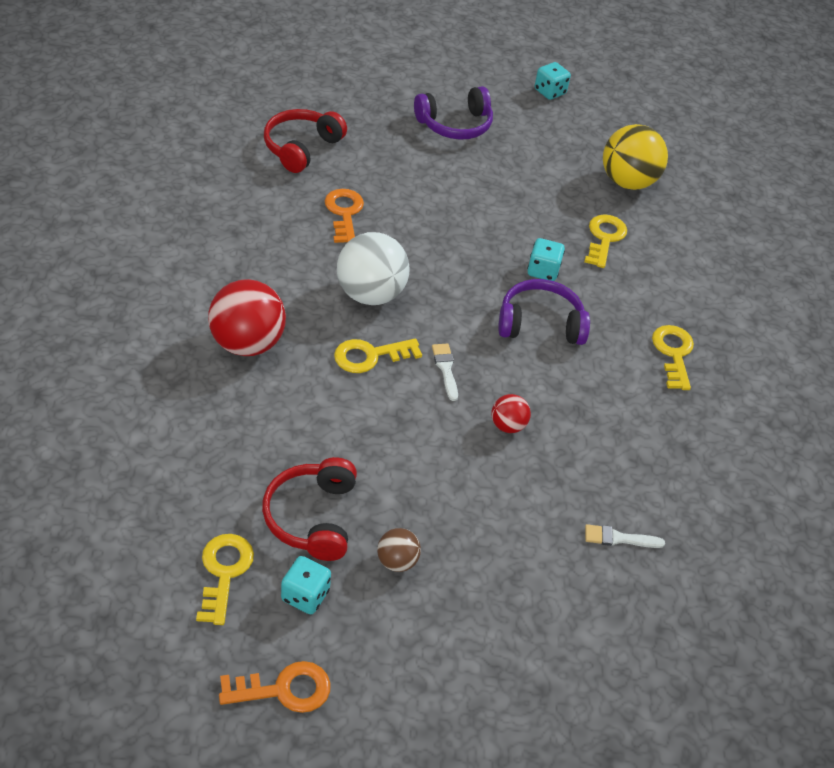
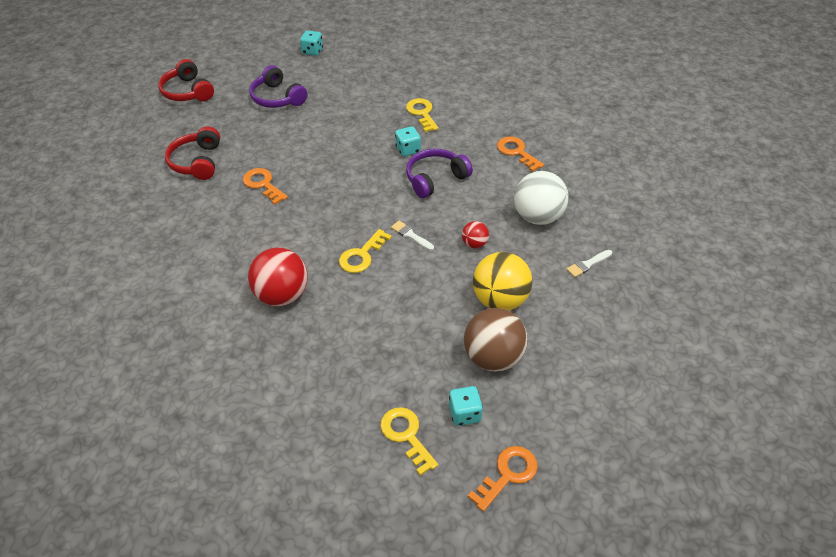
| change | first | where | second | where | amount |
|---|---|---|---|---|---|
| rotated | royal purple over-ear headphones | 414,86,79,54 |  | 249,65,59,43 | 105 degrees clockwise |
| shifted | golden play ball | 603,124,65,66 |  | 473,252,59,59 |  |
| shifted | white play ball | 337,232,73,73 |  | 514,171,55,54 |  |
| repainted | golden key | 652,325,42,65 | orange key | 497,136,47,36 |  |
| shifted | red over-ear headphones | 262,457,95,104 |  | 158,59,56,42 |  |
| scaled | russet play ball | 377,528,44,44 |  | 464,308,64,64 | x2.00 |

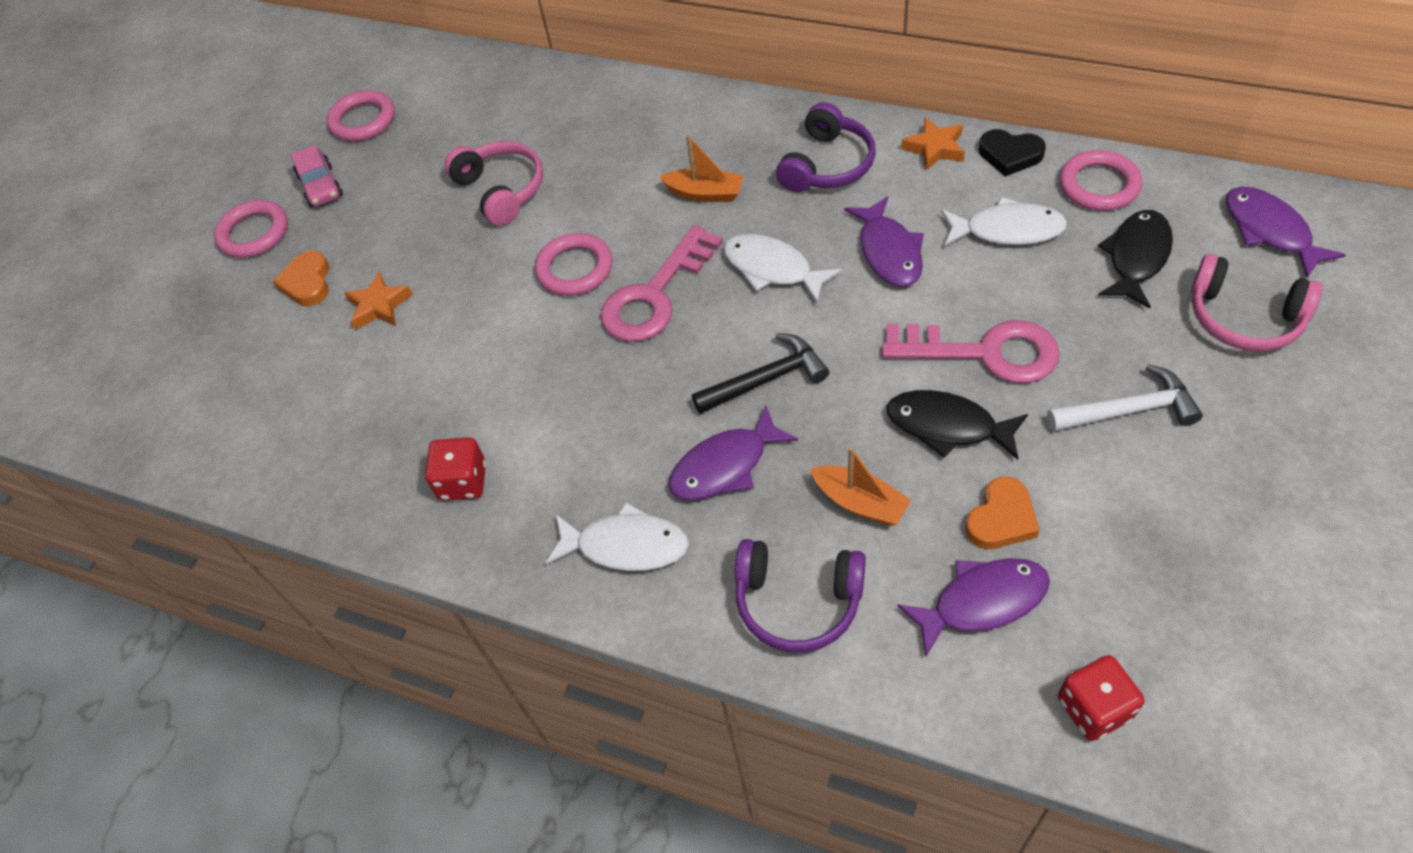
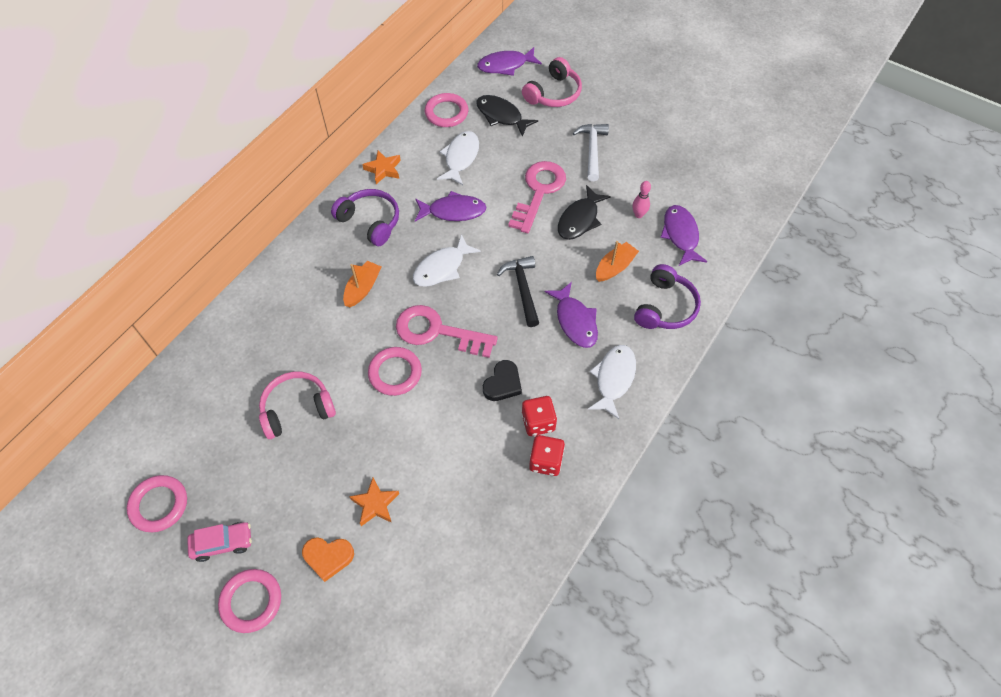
| change | first | where | second | where | amount |
|---|---|---|---|---|---|
| shifted | ebony heart shape | 979,129,67,47 |  | 483,360,39,41 |  |
| rotated | rose-pink key | 600,225,123,117 |  | 396,305,102,53 | 150 degrees clockwise |
| swapped | orange heart shape | 965,477,75,72 | rose-pink skittle | 632,181,19,37 |  |
| shifted | red die | 1058,655,87,86 |  | 522,396,35,40 |  |

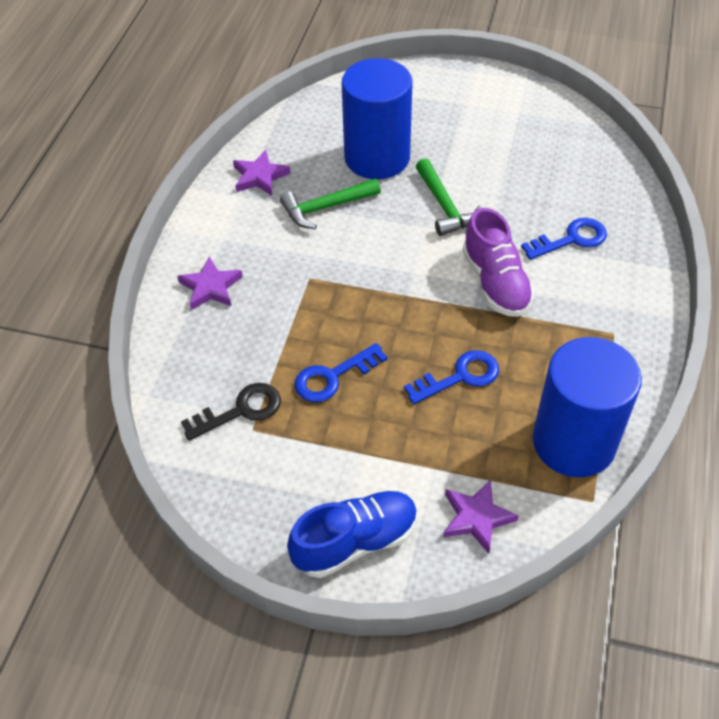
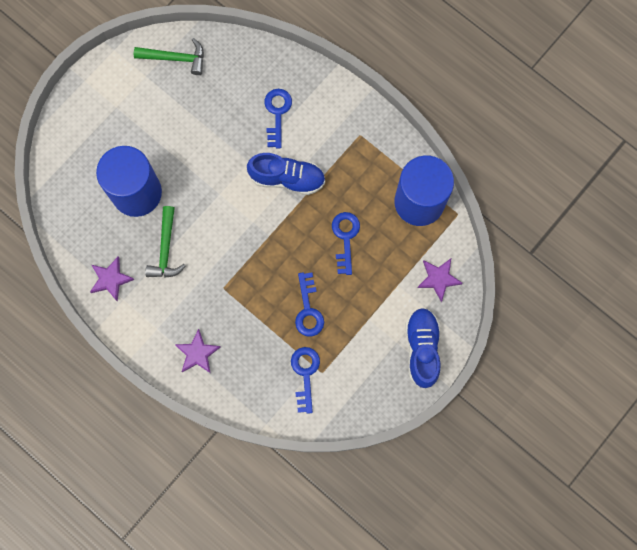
| change | first | where | second | where | amount |
|---|---|---|---|---|---|
| shifted | leaf-green hammer | 416,158,66,78 |  | 134,38,70,37 |  |
| repainted | royal purple shoe | 463,208,72,109 | cobalt shoe | 247,153,78,42 |  |
| repainted | ebony key | 181,383,100,58 | cobalt key | 291,347,29,67 |  |

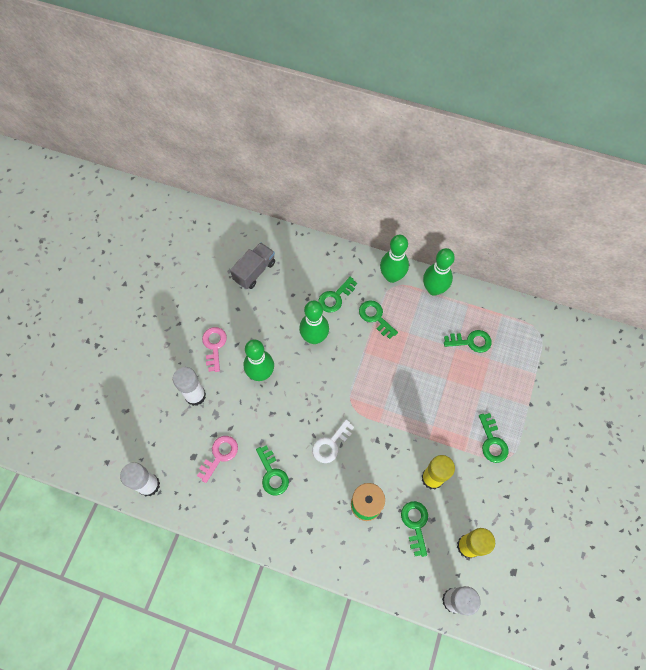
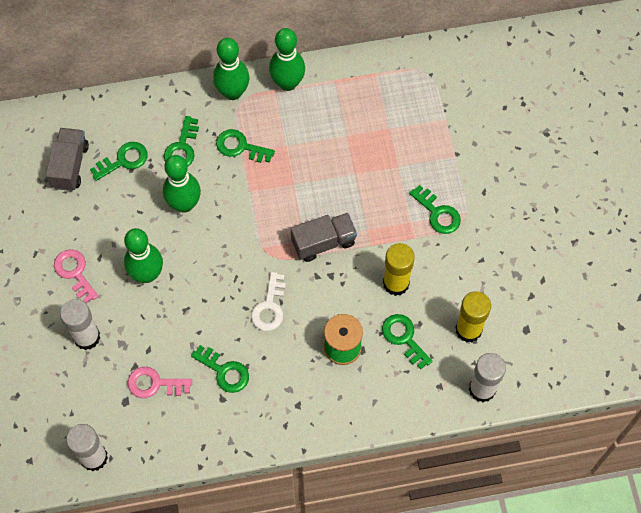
| change | first | where | second | where | amount |
|---|---|---|---|---|---|
| shifted | leaf-green key | 444,330,48,23 |  | 90,142,58,39 |  |
| rotated | rose-pink key | 197,436,41,47 |  | 127,367,65,31 | 90 degrees counterclockwise |
| new |  |  | gray truck | 291,213,66,49 |  |

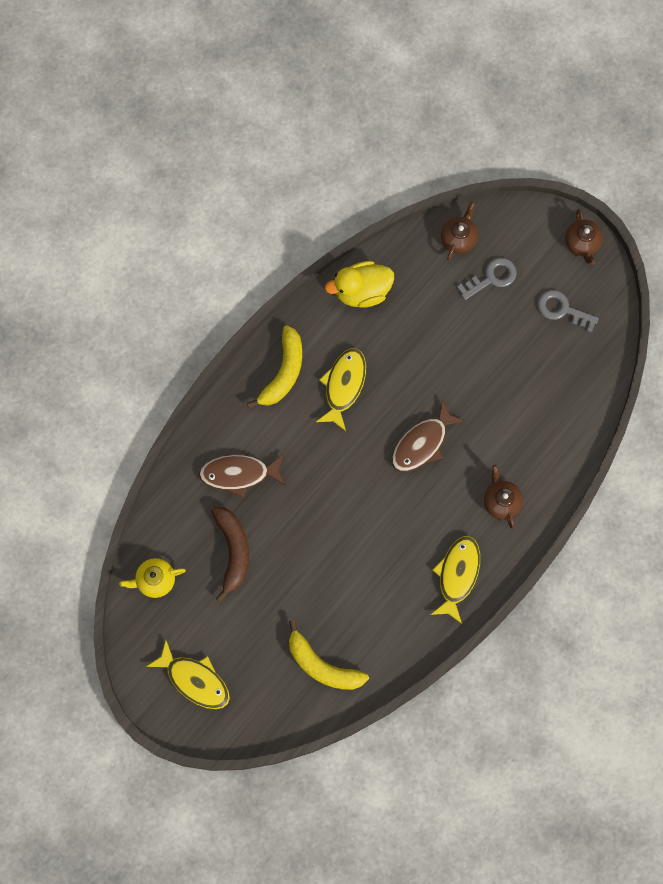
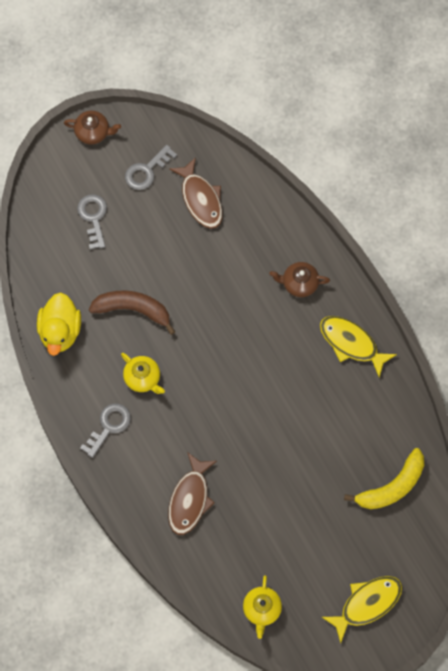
| change | first | where | second | where | amount |
|---|---|---|---|---|---|
| gone | russet china teapot | 441,202,37,59 |  |  |  |
| swapped | golden banana fruit | 247,325,55,84 | gray key | 80,403,51,55 |  |
| swapped | golden fish | 316,348,50,83 | golden china teapot | 121,353,44,41 |  |
| shifted | russet fish | 391,400,74,72 |  | 169,157,54,72 |  |
| shifted | russet banana fruit | 211,507,38,95 |  | 89,291,86,44 |  |

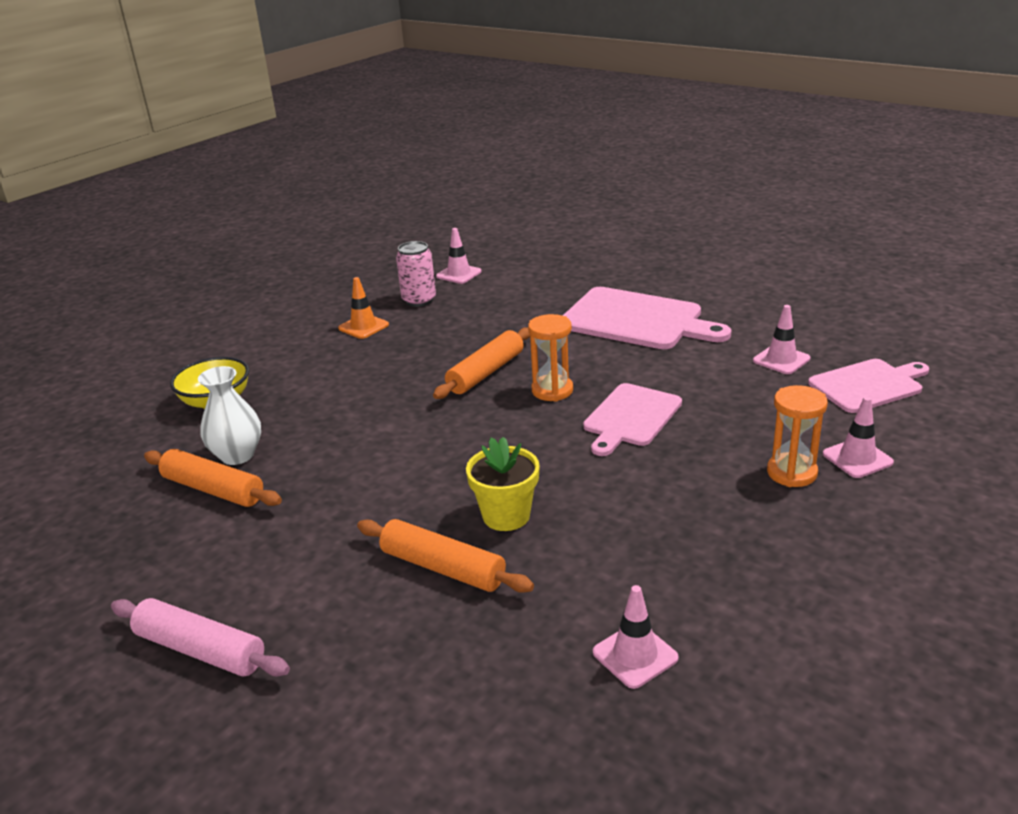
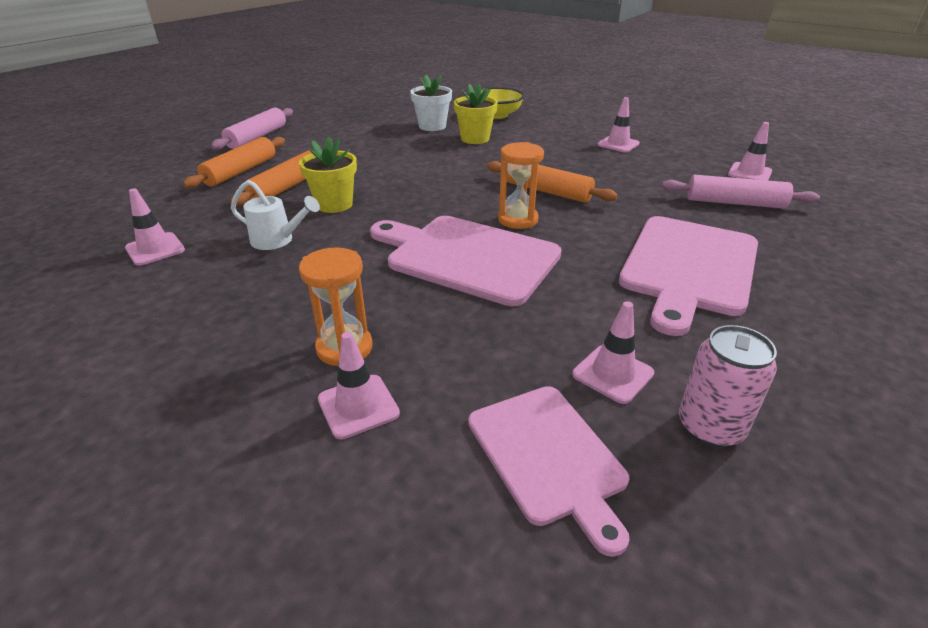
| change | first | where | second | where | amount |
|---|---|---|---|---|---|
| shifted | rose-pink soda can | 396,241,40,66 |  | 679,325,98,123 |  |
| repainted | orange safety cone | 338,277,51,62 | rose-pink safety cone | 597,97,43,55 |  |
| swapped | white flower vase | 198,366,63,99 | white flower pot | 410,74,42,57 |  |
| scaled | rose-pink chopping board | 583,383,99,73 |  | 370,216,192,90 | x1.55 |
| shifted | orange dough roller | 144,449,138,58 |  | 183,137,102,51 |  |
| new |  |  | golden flower pot | 454,83,44,61 |  |
| new |  |  | rose-pink dough roller | 662,175,158,34 |  |
| new |  |  | white watering pot | 231,180,89,70 |  |

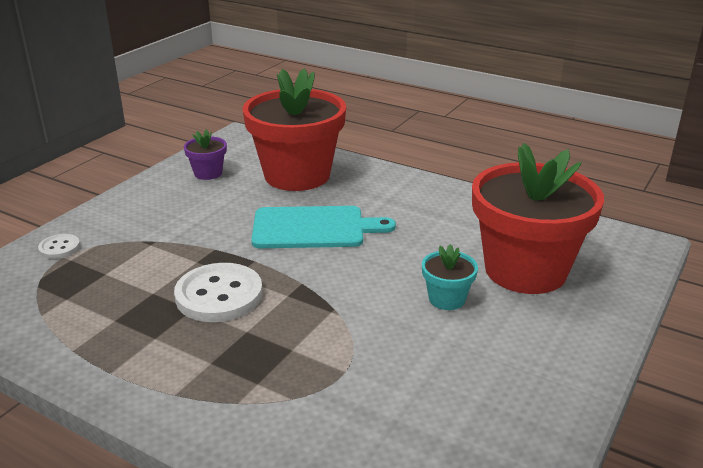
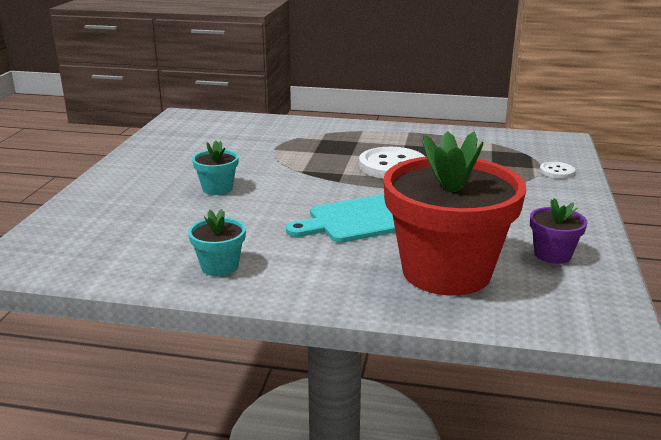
| change | first | where | second | where | amount |
|---|---|---|---|---|---|
| gone | red flower pot | 472,143,132,151 |  |  |  |
| new |  |  | turquoise flower pot | 188,209,58,67 |  |

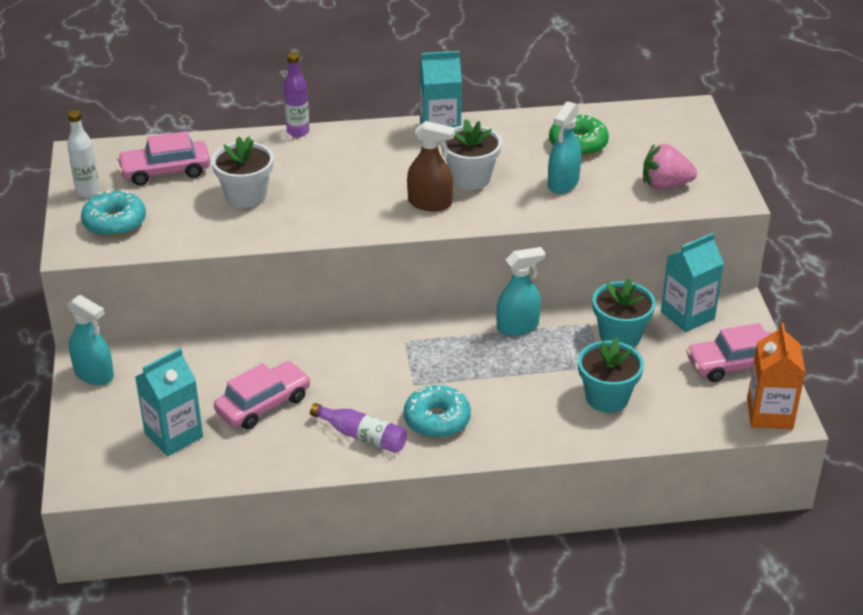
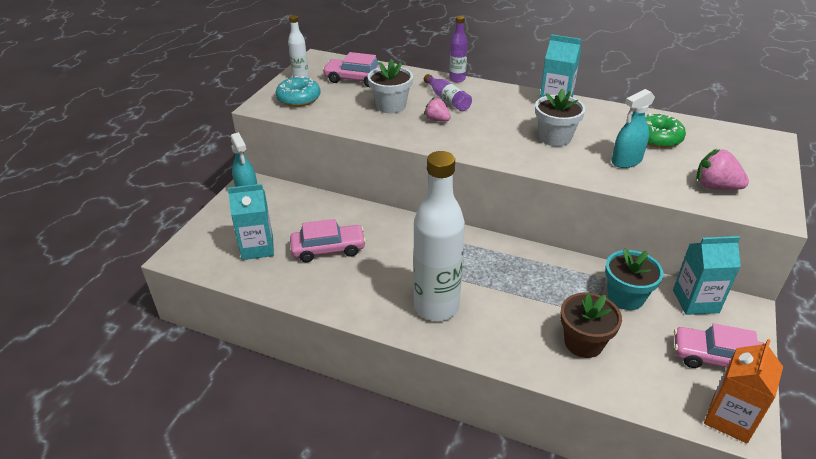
| change | first | where | second | where | amount |
|---|---|---|---|---|---|
| gone | russet spray cleaner | 407,121,48,90 |  |  |  |
| gone | turquoise spray cleaner | 496,247,49,89 |  |  |  |
| repainted | turquoise flower pot | 578,338,66,75 | russet flower pot | 560,293,62,65 |  |
| swapped | turquoise doughnut | 404,385,67,53 | white bottle | 413,151,52,170 |  |
| shifted | royal purple bottle | 310,403,97,50 |  | 424,74,48,37 |  |
| new |  |  | rose-pink toy strawberry | 424,98,27,23 |  |

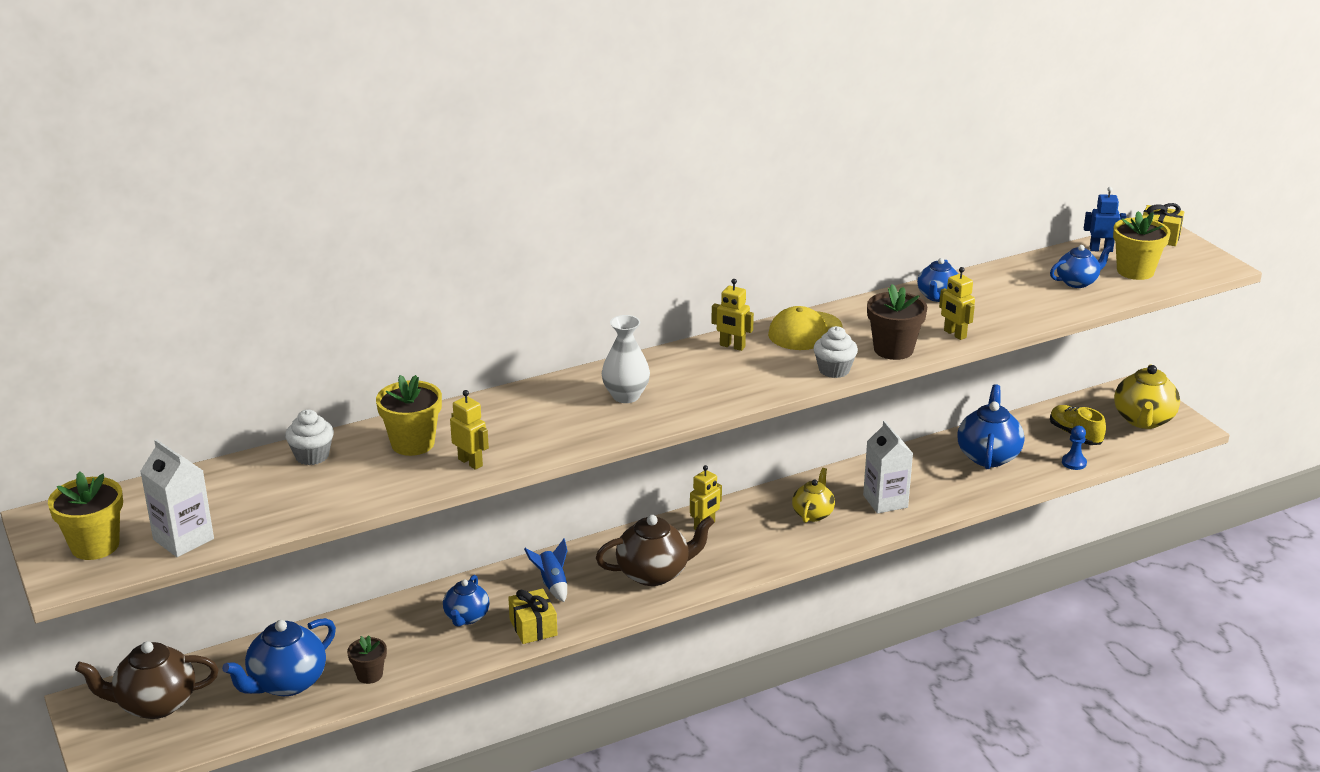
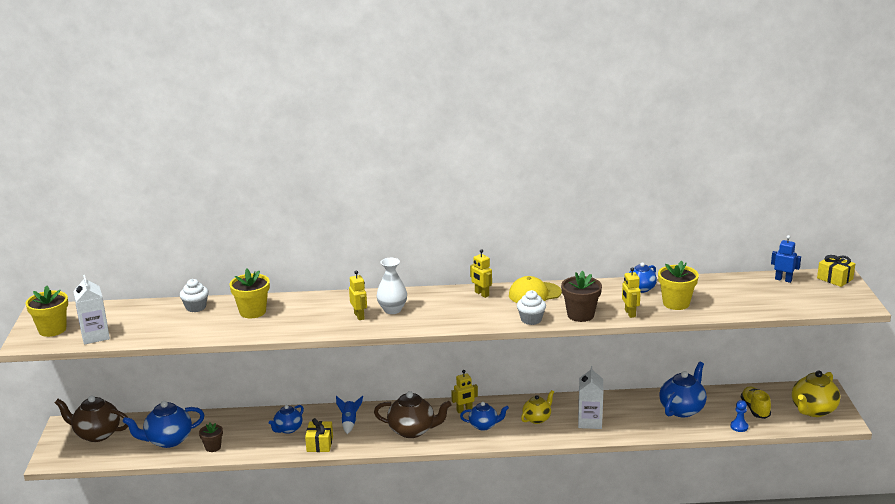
| change | first | where | second | where | amount |
|---|---|---|---|---|---|
| shifted | golden flower pot | 1113,211,58,69 |  | 658,261,41,49 |  |
| shifted | cobalt china teapot | 1050,245,63,43 |  | 460,402,49,29 |  |
| shifted | golden robot figure | 450,390,39,80 |  | 349,271,18,49 |  |

